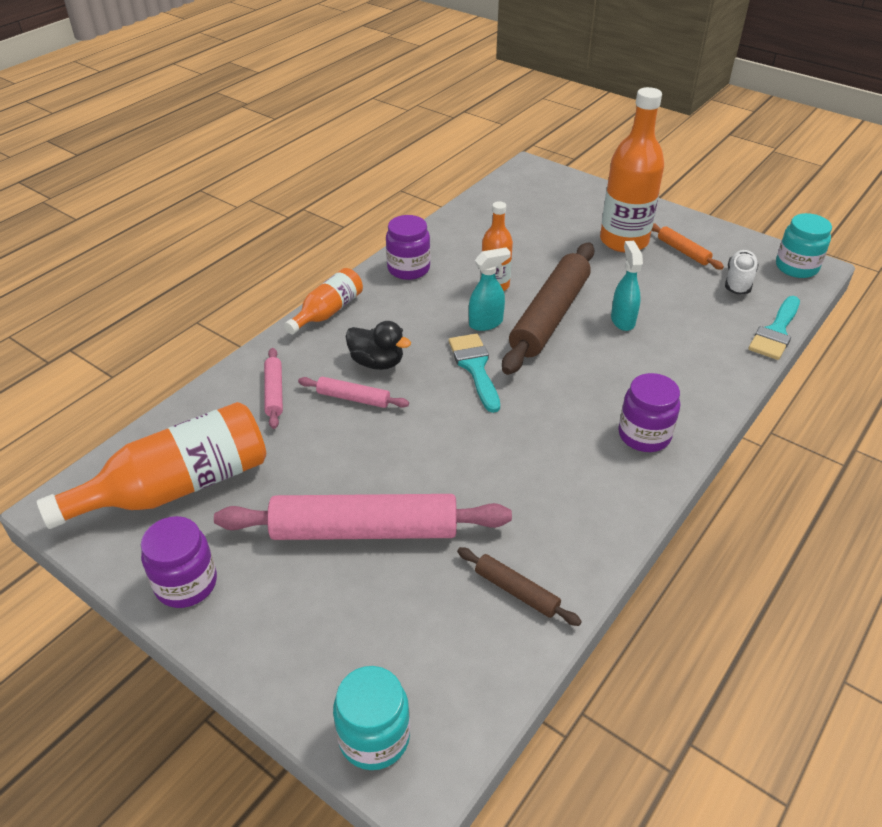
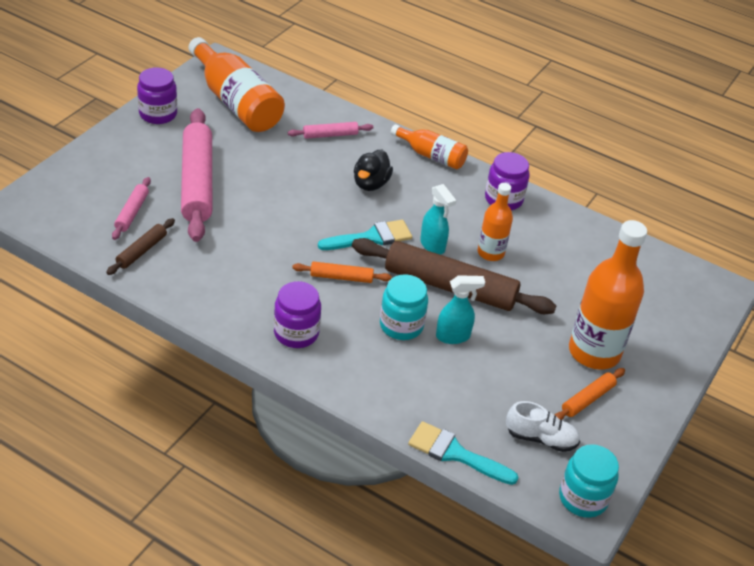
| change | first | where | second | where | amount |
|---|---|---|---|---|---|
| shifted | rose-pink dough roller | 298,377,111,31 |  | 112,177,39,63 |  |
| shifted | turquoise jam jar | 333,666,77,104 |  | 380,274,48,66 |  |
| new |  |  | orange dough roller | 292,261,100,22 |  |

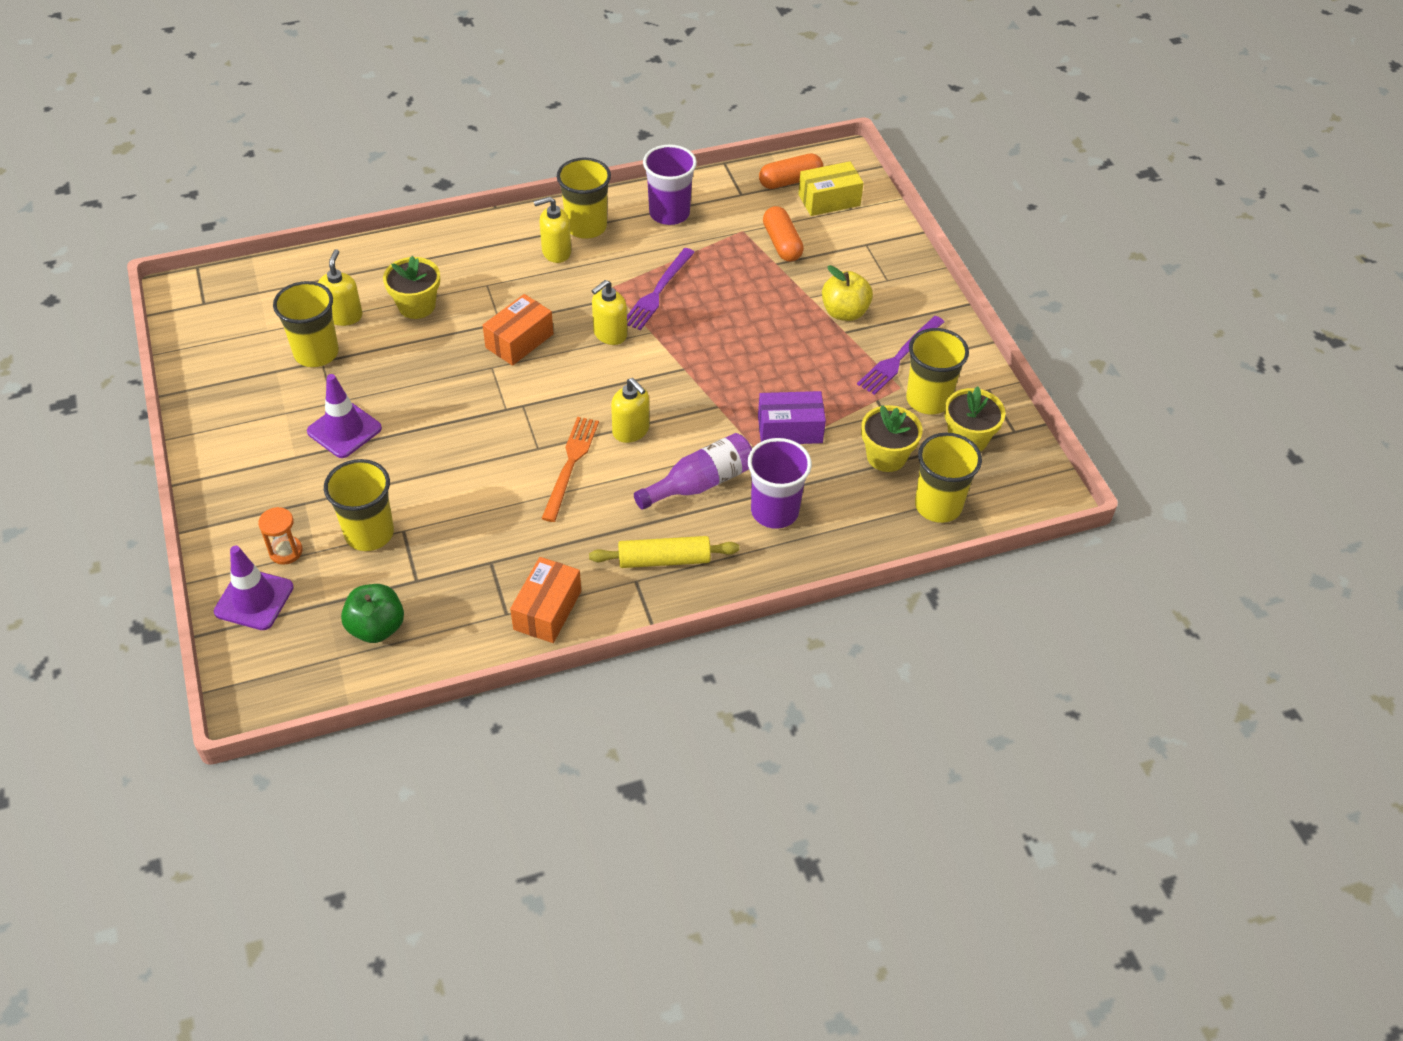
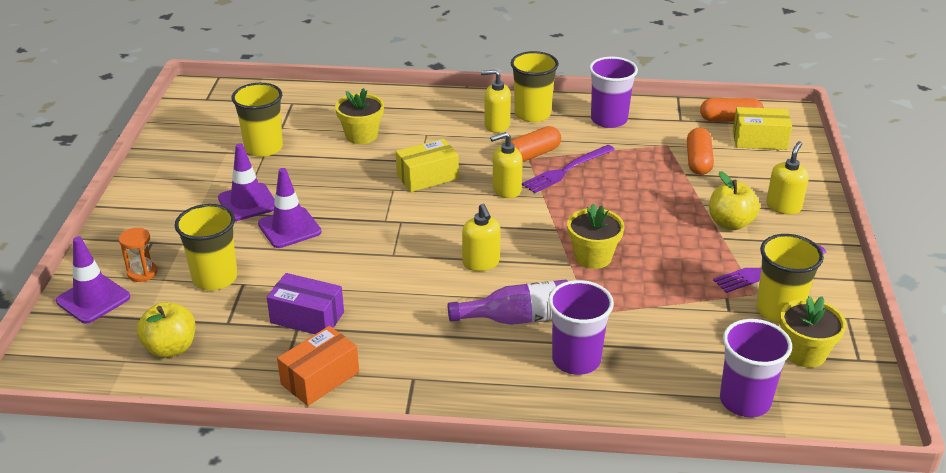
| change | first | where | second | where | amount |
|---|---|---|---|---|---|
| shifted | golden soap dispenser | 318,249,44,77 |  | 766,141,43,73 |  |
| repainted | orange parcel | 483,294,71,72 | golden parcel | 396,138,63,54 |  |
| shifted | royal purple parcel | 758,391,68,53 |  | 267,273,77,61 |  |
| shifted | golden flower pot | 861,405,61,67 |  | 567,203,57,66 |  |
| gone | orange fork | 541,417,58,105 |  |  |  |
| repainted | golden cup | 915,433,67,90 | royal purple cup | 720,319,72,98 |  |
| gone | golden dough roller | 589,536,150,32 |  |  |  |
| repainted | leaf-green toy apple | 341,584,63,59 | golden toy apple | 137,302,58,56 |  |
| new |  |  | orange pill shape | 511,126,50,36 |  |
| new |  |  | royal purple safety cone | 258,168,64,80 |  |

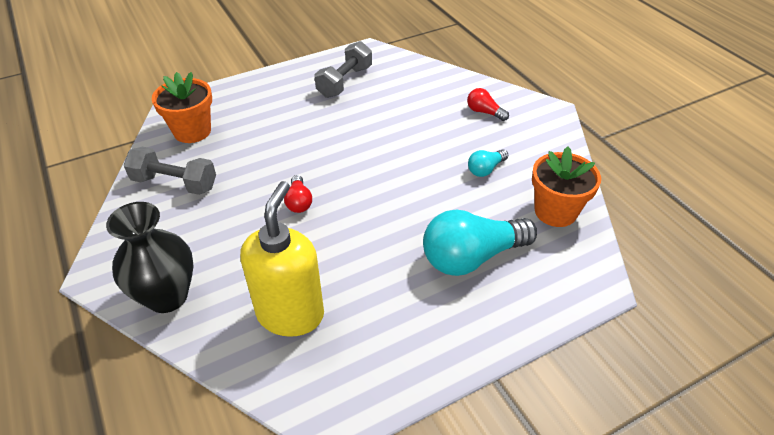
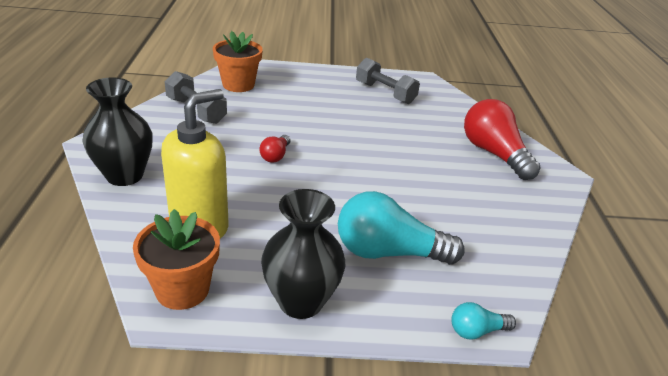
| change | first | where | second | where | amount |
|---|---|---|---|---|---|
| rotated | gray dumbbell | 315,41,57,57 |  | 356,58,64,46 | 75 degrees clockwise |
| scaled | red lightbulb | 467,88,42,33 |  | 464,99,76,81 | x2.10 |
| shifted | orange flower pot | 532,146,69,81 |  | 133,209,87,101 |  |
| shifted | turquoise lightbulb | 468,149,40,28 |  | 451,302,65,38 |  |
| new |  |  | ebony flower vase | 261,189,84,130 |  |

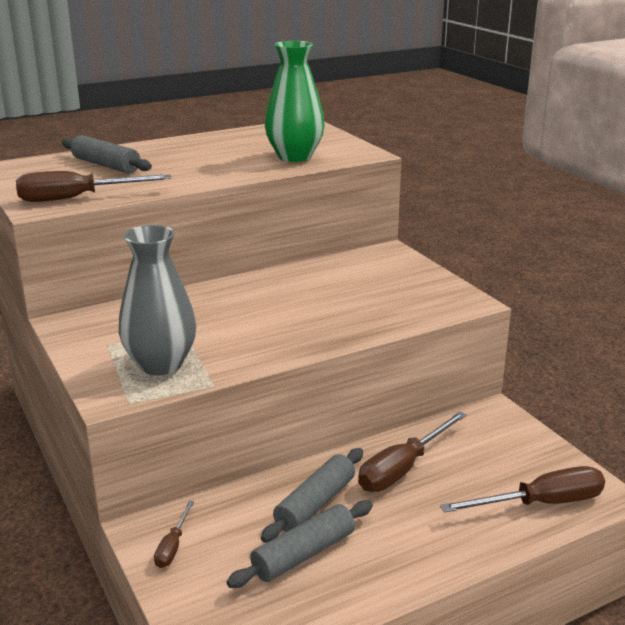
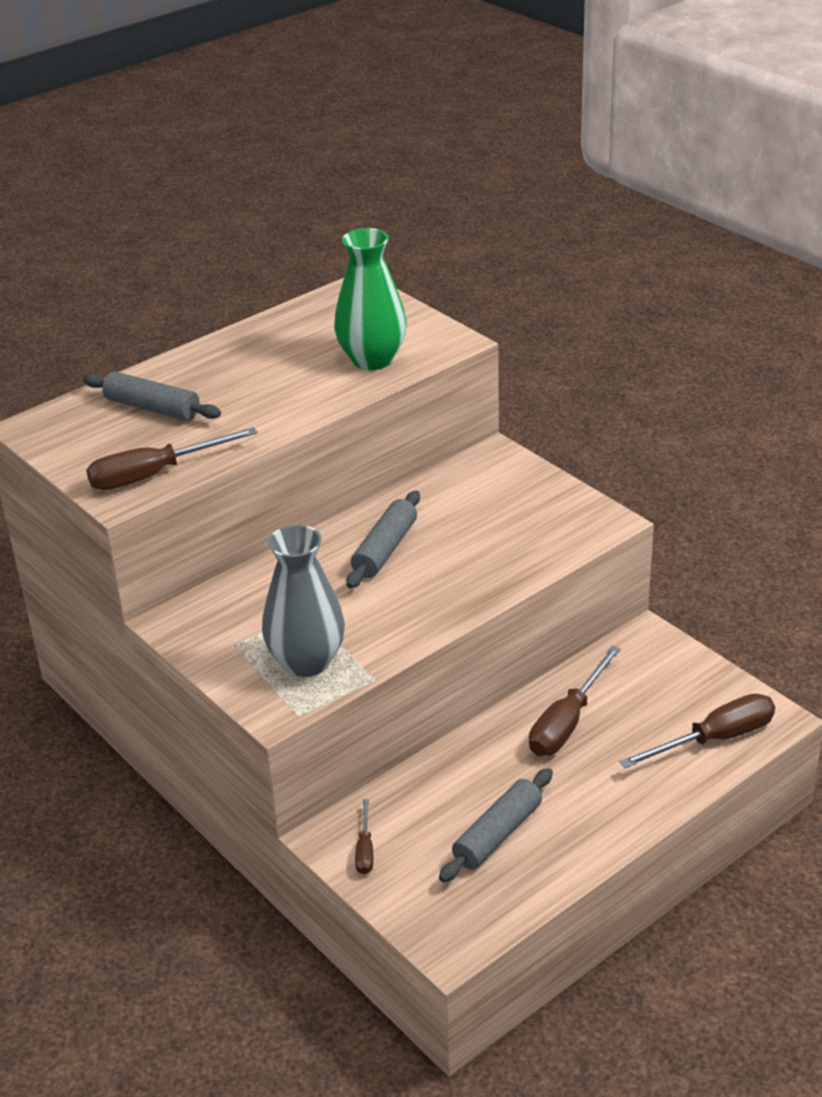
| change | first | where | second | where | amount |
|---|---|---|---|---|---|
| shifted | gray dough roller | 261,448,102,95 |  | 346,491,74,97 |  |

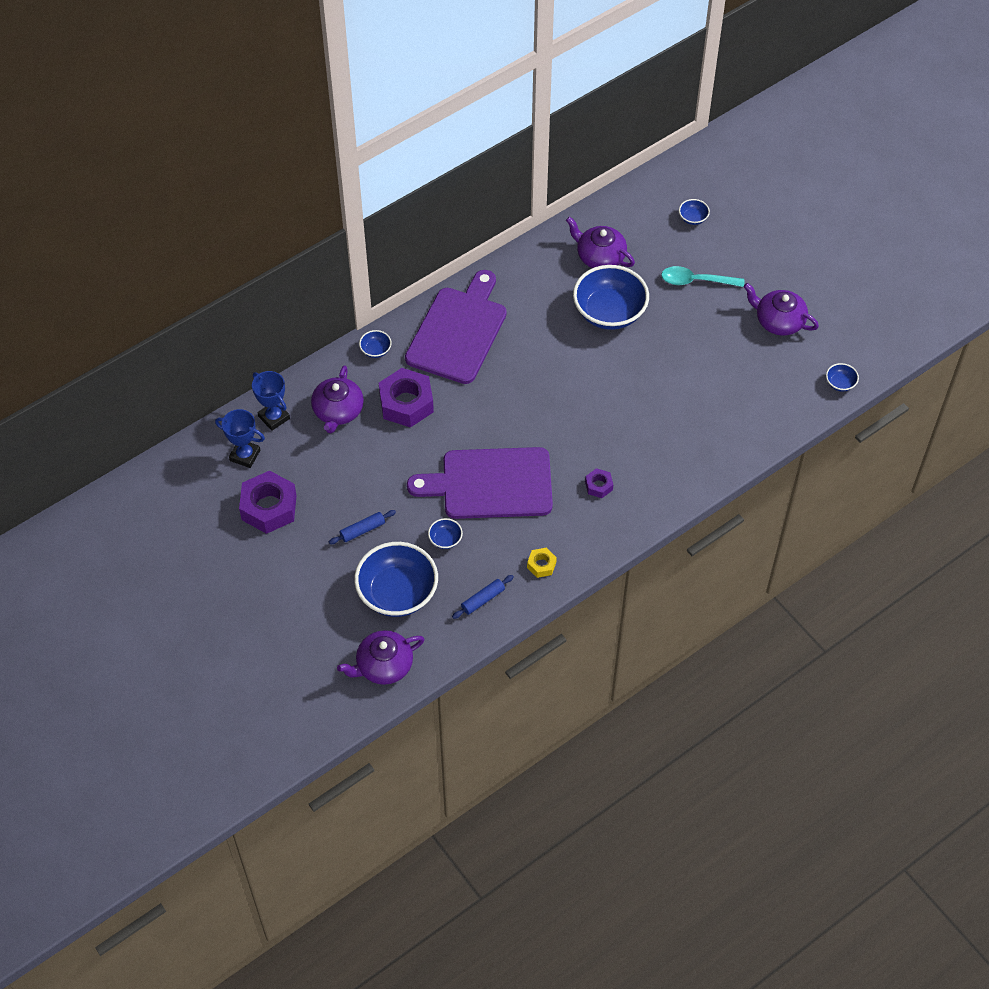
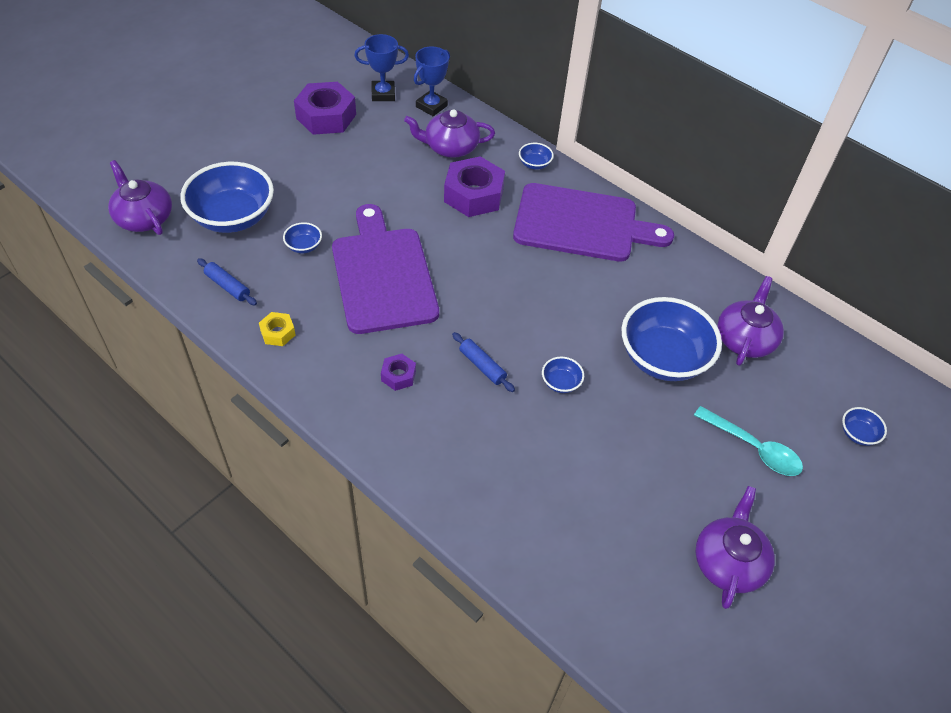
| change | first | where | second | where | amount |
|---|---|---|---|---|---|
| rotated | turquoise spoon | 661,266,83,21 |  | 694,406,109,70 | 135 degrees clockwise |
| shifted | cobalt deep dish | 826,363,33,29 |  | 542,357,42,36 |  |
| rotated | cobalt prize cup | 215,409,50,59 |  | 354,34,55,67 | 75 degrees clockwise |
| shifted | cobalt dough roller | 329,510,67,34 |  | 452,332,63,60 |  |

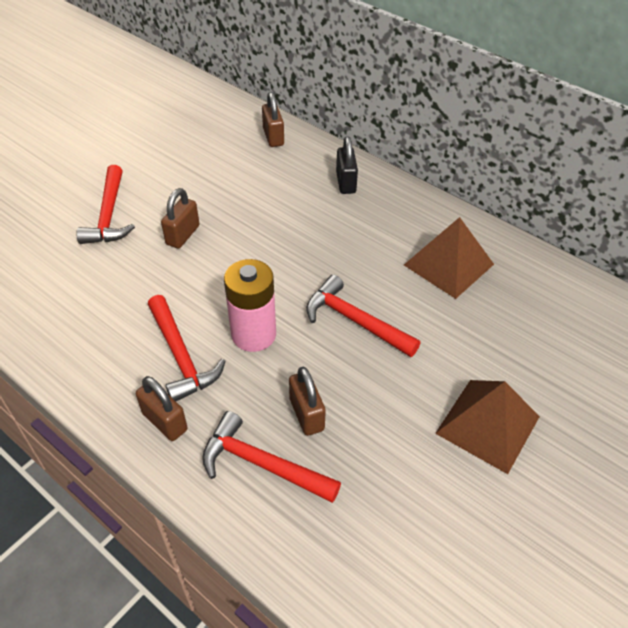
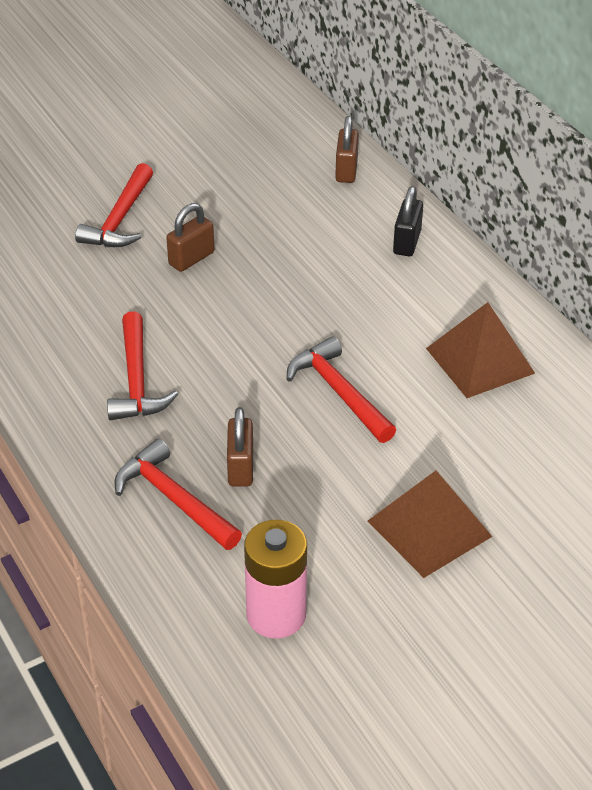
| change | first | where | second | where | amount |
|---|---|---|---|---|---|
| shifted | rose-pink battery | 224,259,52,93 |  | 244,520,63,118 |  |
| gone | russet small lock | 136,376,52,65 |  |  |  |

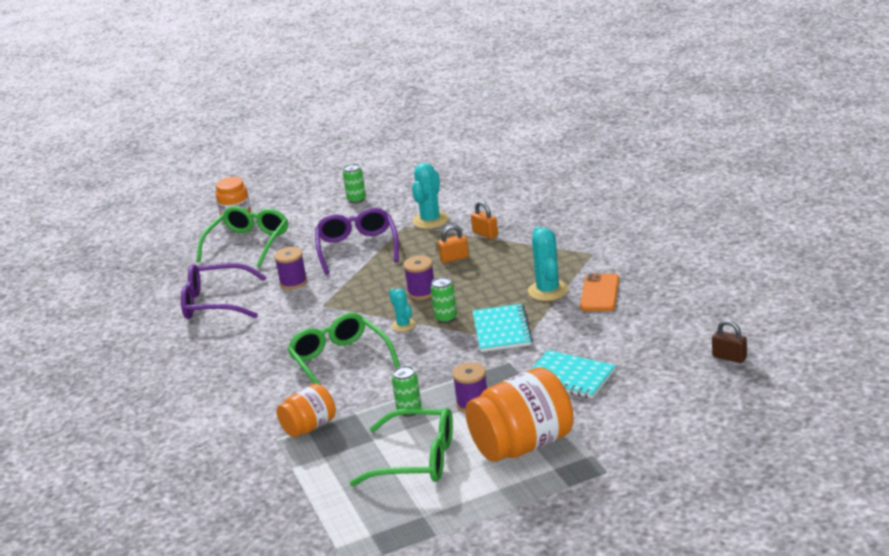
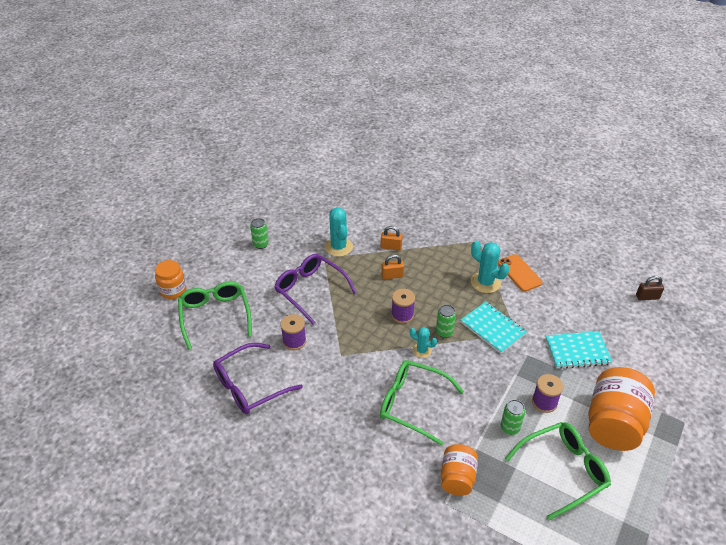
| change | first | where | second | where | amount |
|---|---|---|---|---|---|
| rotated | orange small lock | 438,225,31,38 |  | 381,254,23,25 | 45 degrees clockwise |

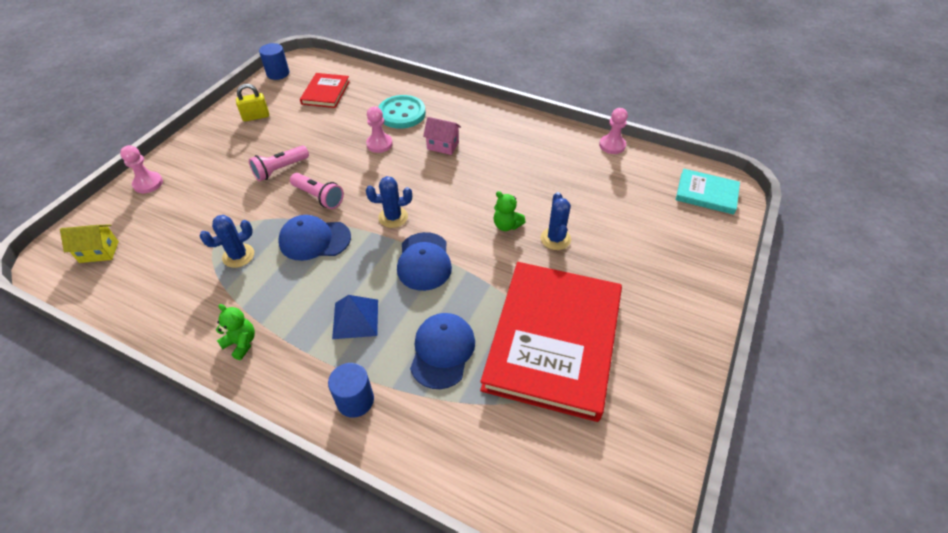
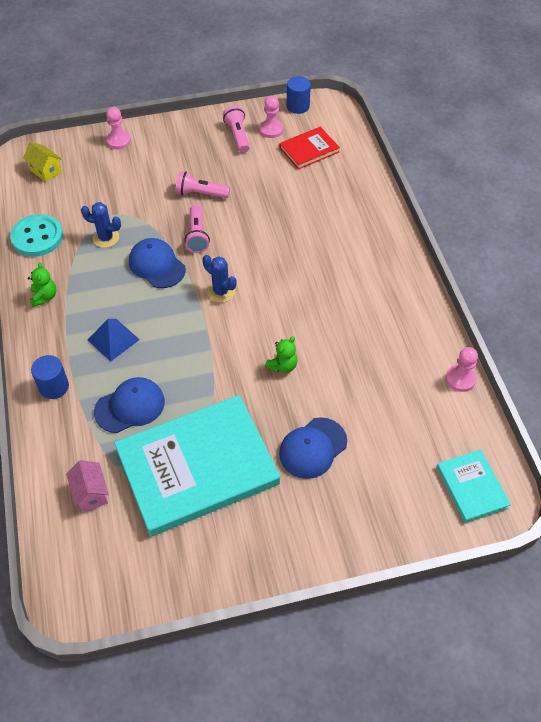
| change | first | where | second | where | amount |
|---|---|---|---|---|---|
| swapped | golden small lock | 236,84,33,38 | rose-pink pocket torch | 223,105,27,48 |  |
| shifted | turquoise shirt button | 378,95,48,34 |  | 10,214,53,43 |  |
| shifted | rose-pink pawn | 366,106,27,47 |  | 260,96,24,42 |  |
| shifted | rose-pink cottage | 423,117,38,38 |  | 66,460,43,52 |  |
| rotated | leaf-green teddy | 493,191,33,40 |  | 265,336,33,37 | 135 degrees counterclockwise |
| gone | cobalt prickly plant | 541,192,30,58 |  |  |  |
| shifted | cobalt peaked cap | 397,232,55,59 |  | 279,417,68,62 |  |
| repainted | red hardback | 480,262,142,160 | turquoise hardback | 114,395,166,142 |  |

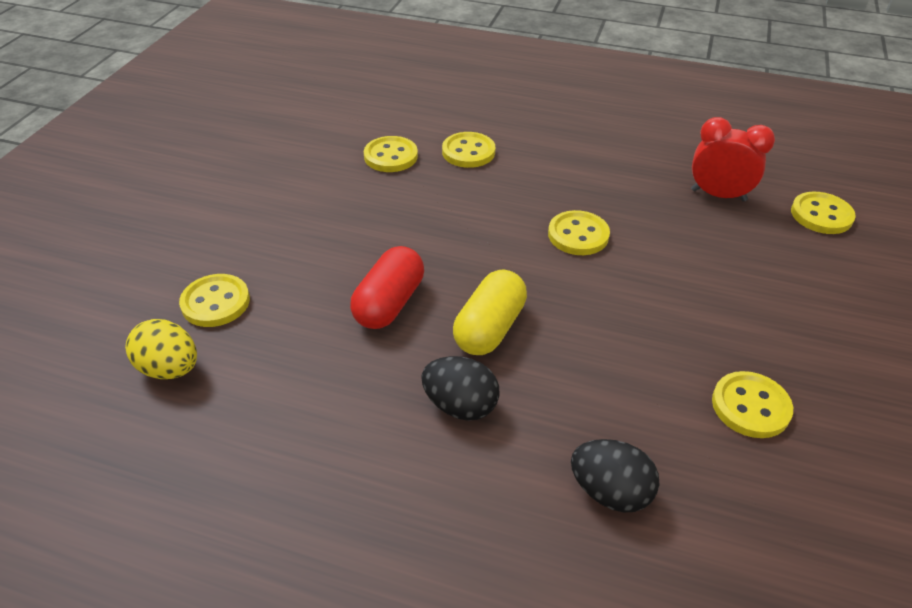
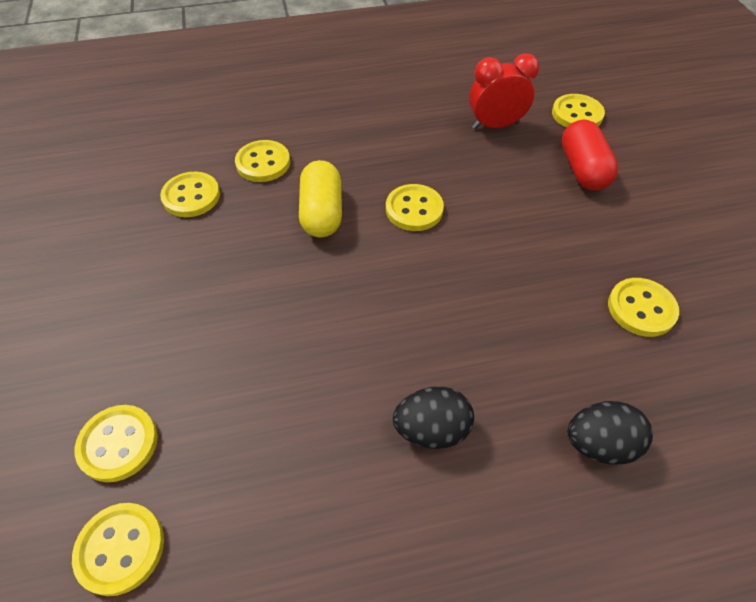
| change | first | where | second | where | amount |
|---|---|---|---|---|---|
| shifted | red pill shape | 350,246,74,83 |  | 561,120,57,70 |  |
| shifted | golden pill shape | 453,269,74,86 |  | 299,160,43,78 |  |
| swapped | golden egg shape | 125,319,72,60 | golden shirt button | 72,503,92,93 |  |

